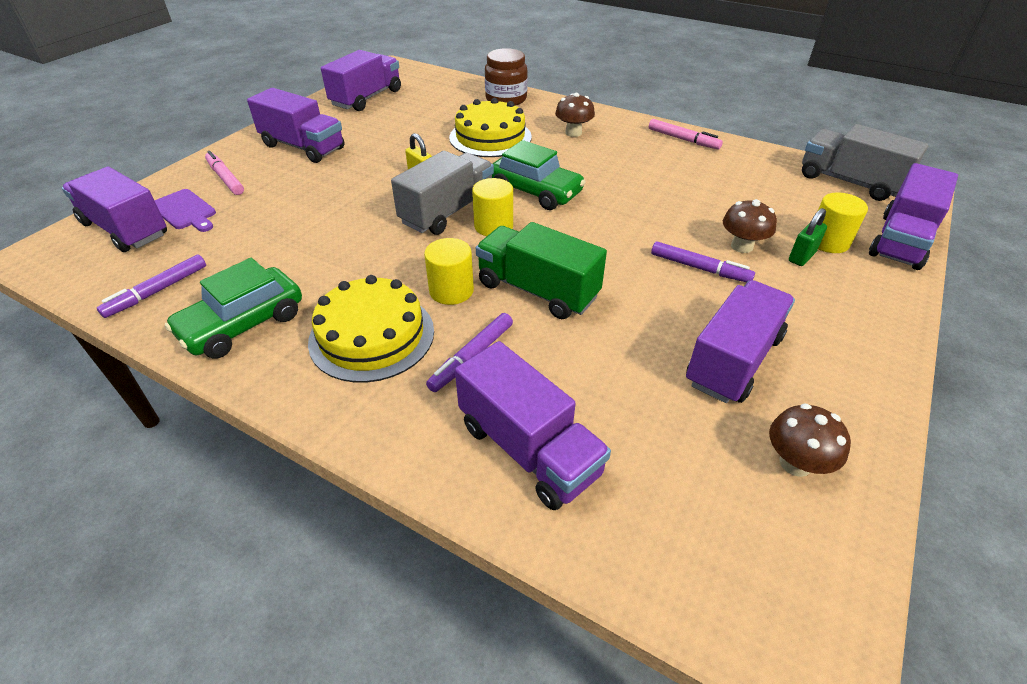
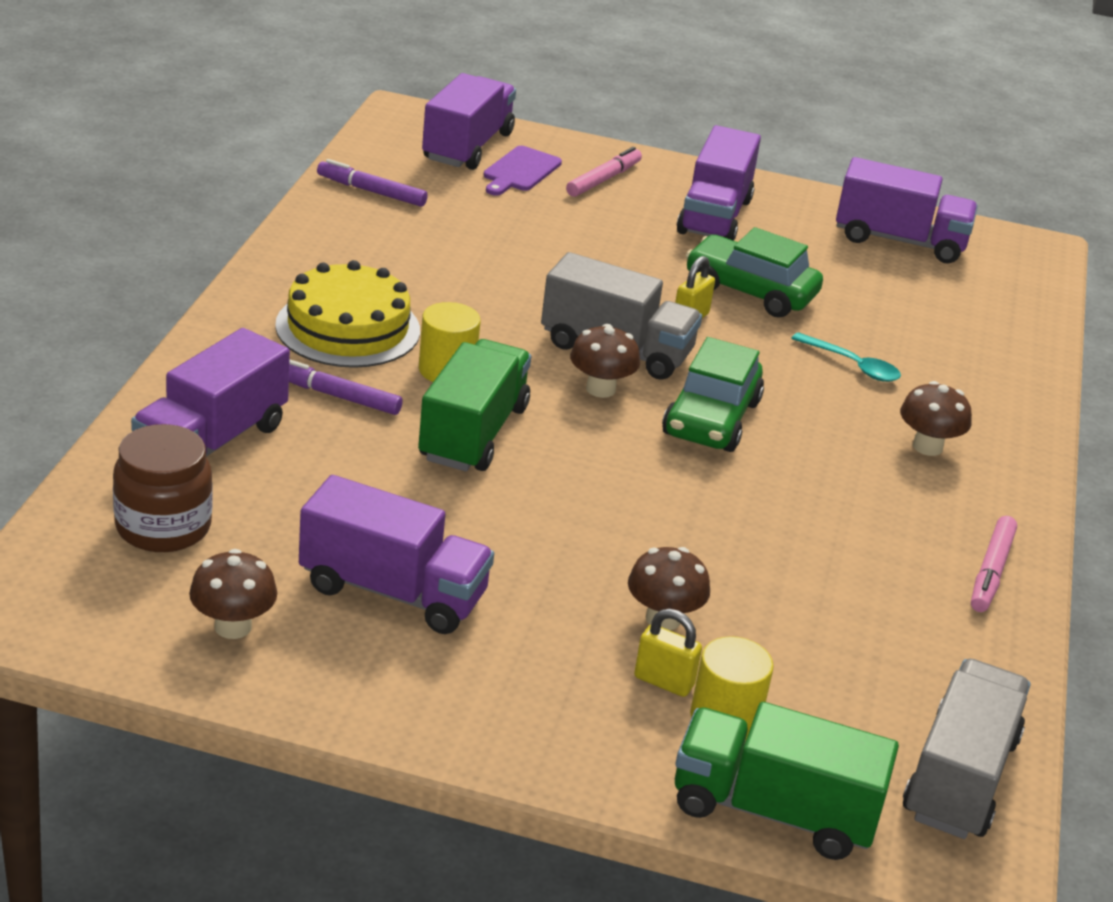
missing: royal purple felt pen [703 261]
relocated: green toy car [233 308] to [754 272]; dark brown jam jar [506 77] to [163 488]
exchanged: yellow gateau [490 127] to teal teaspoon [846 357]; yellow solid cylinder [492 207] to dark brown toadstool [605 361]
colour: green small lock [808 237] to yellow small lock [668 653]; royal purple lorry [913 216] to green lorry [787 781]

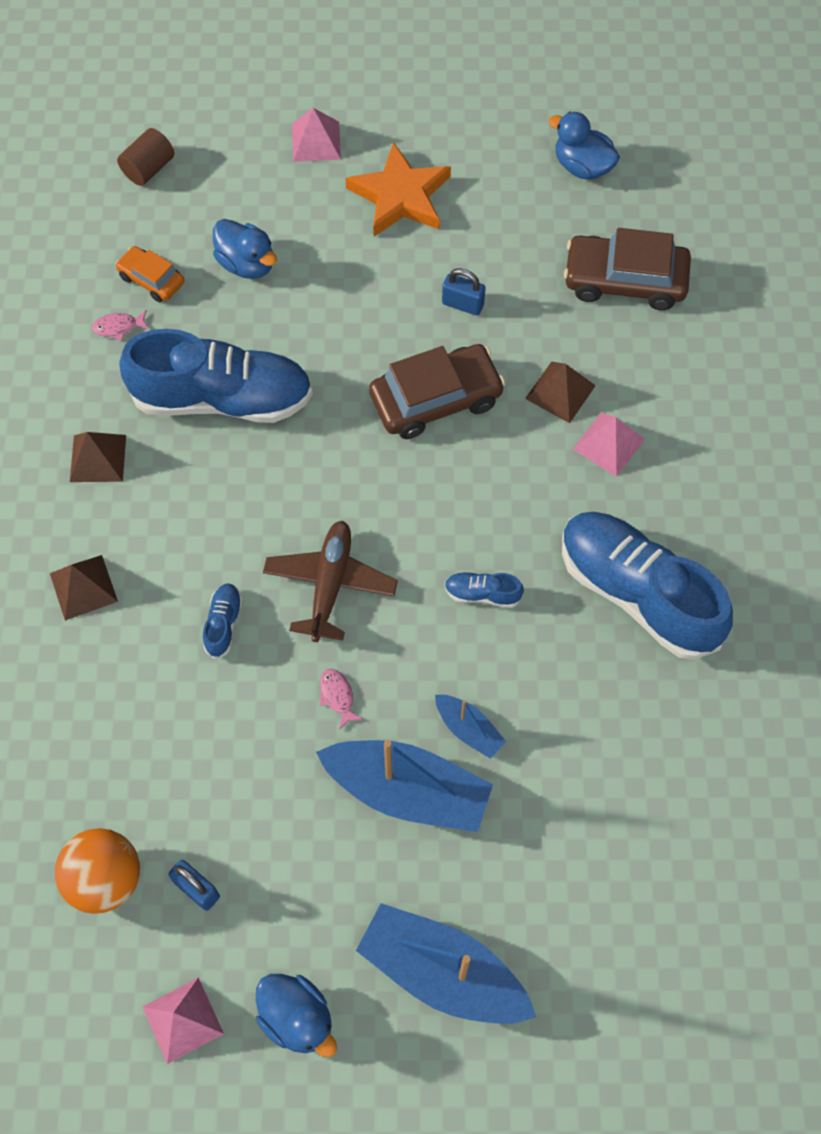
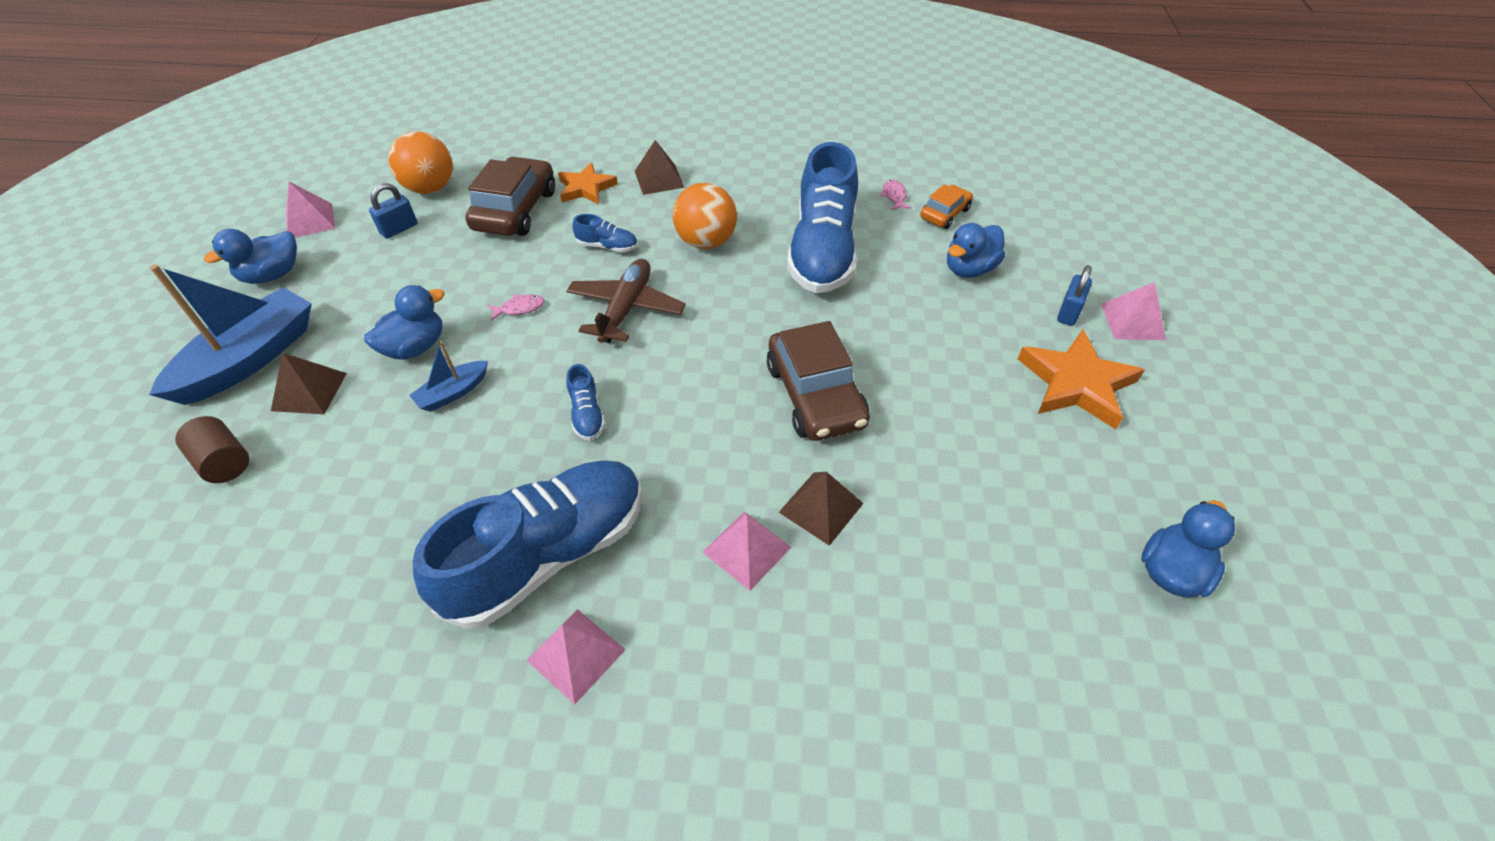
appeared: pink pyramid [576 656]; orange star shape [588 184]; orange ball [705 216]
relocated: dark brown pyramid [98 457] to [309 383]; dark brown solid cylinder [145 157] to [212 449]; cobalt small lock [464 291] to [1074 295]; dark brown toy car [627 269] to [510 196]
exchanged: cobalt boat [404 786] to cobalt duck [404 322]
spun: dark brown aeroplane [330 581] = [626 301] 90 degrees counterclockwise; cobalt shoe [484 590] = [585 402] 150 degrees clockwise

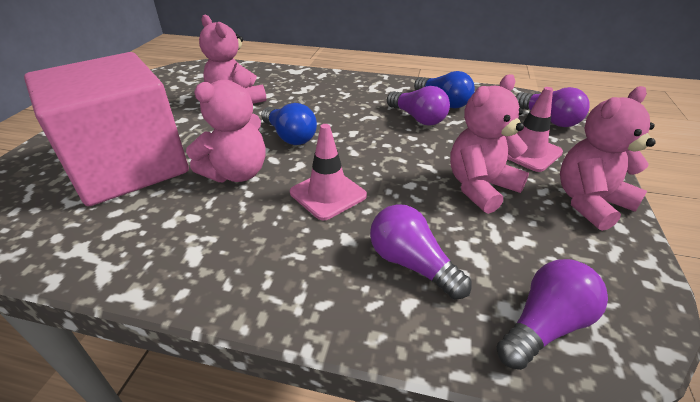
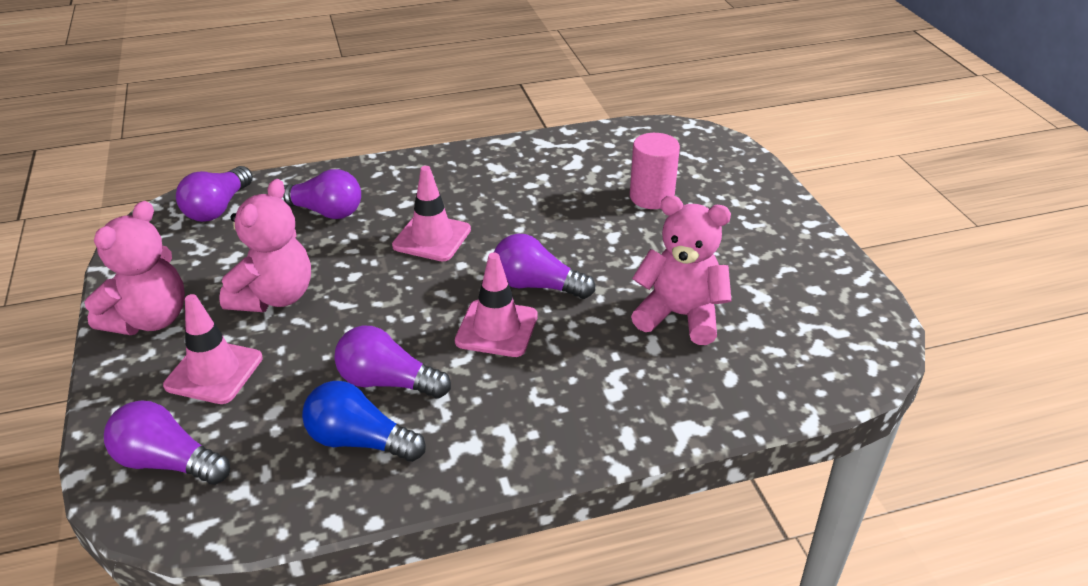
missing: pink stuffed bear [226 125]
appeared: pink safety cone [496 305]
exchanged: pink solid cube [106 129] to pink solid cylinder [655 171]
colour: cobalt lightbulb [289 124] to royal purple lightbulb [544 266]

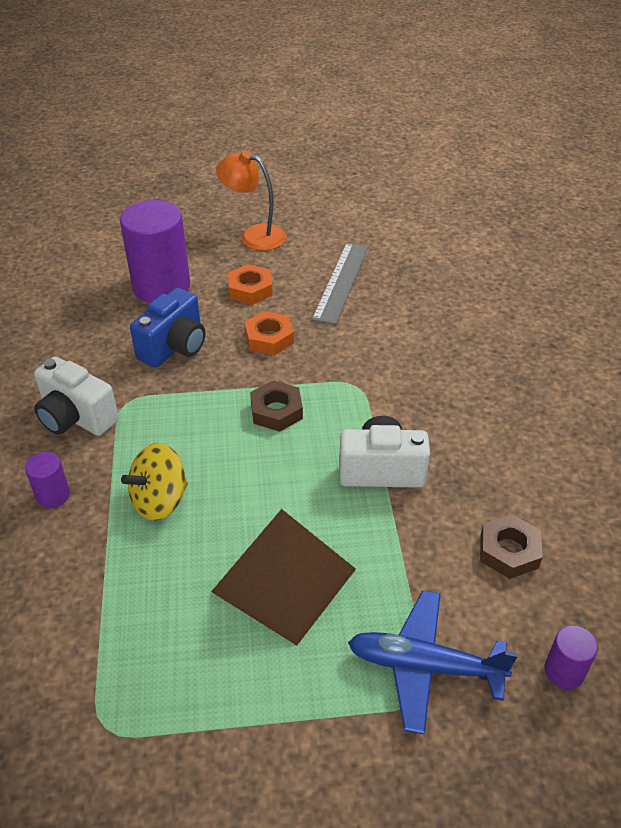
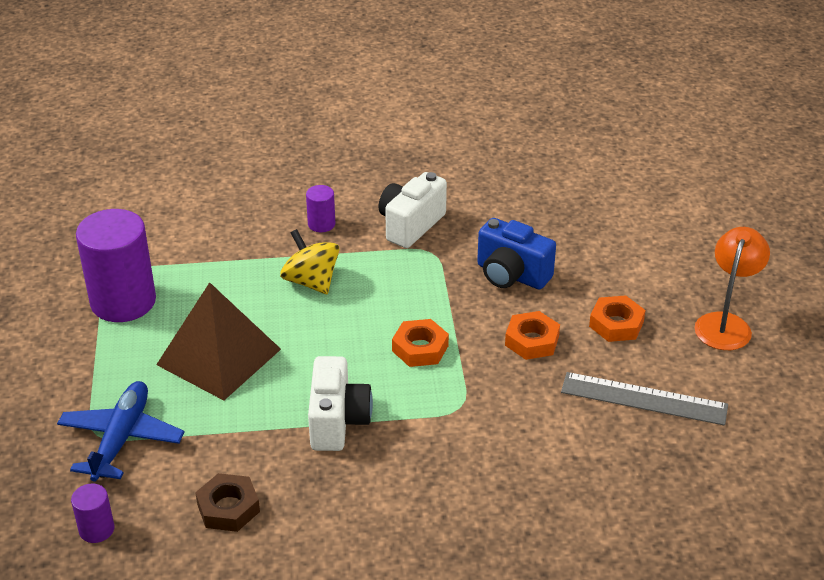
relocated: royal purple solid cylinder [155 251] to [116 265]
colour: dark brown hex nut [276 406] to orange hex nut [420 343]

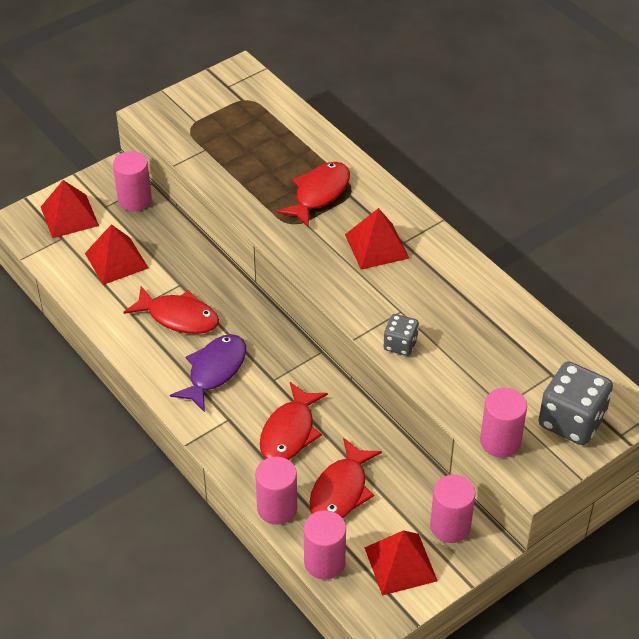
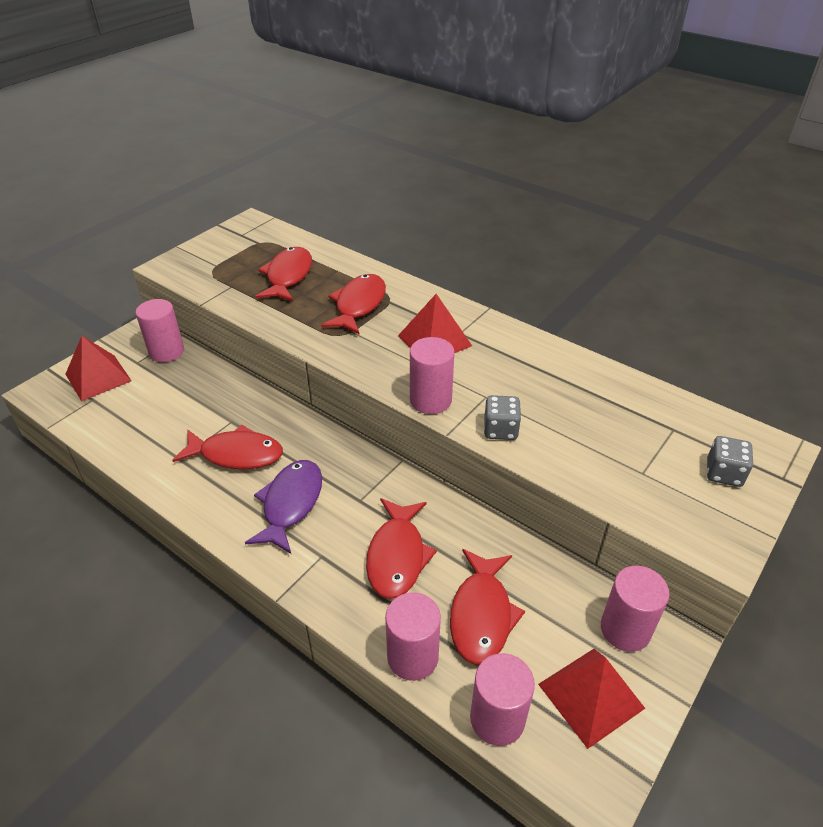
missing: crimson pyramid [116 254]
appeared: crimson toy fish [283 274]
relocated: pink solid cylinder [503 423] to [432 375]
size: gray die [575 403] = [730 461] x0.55

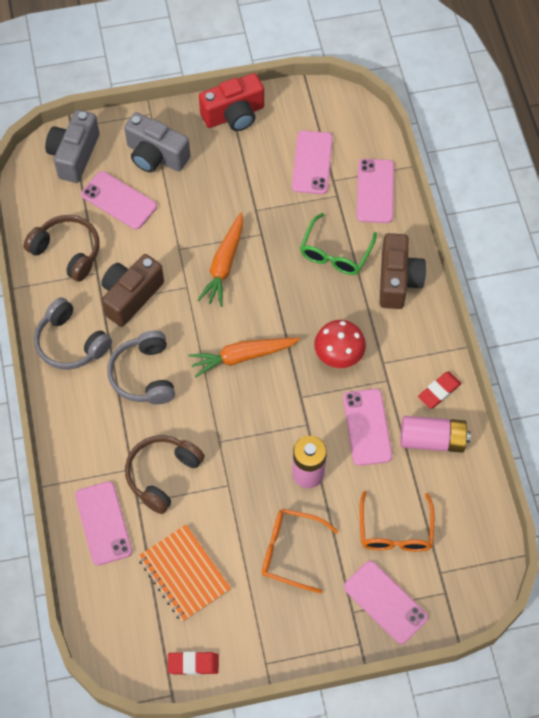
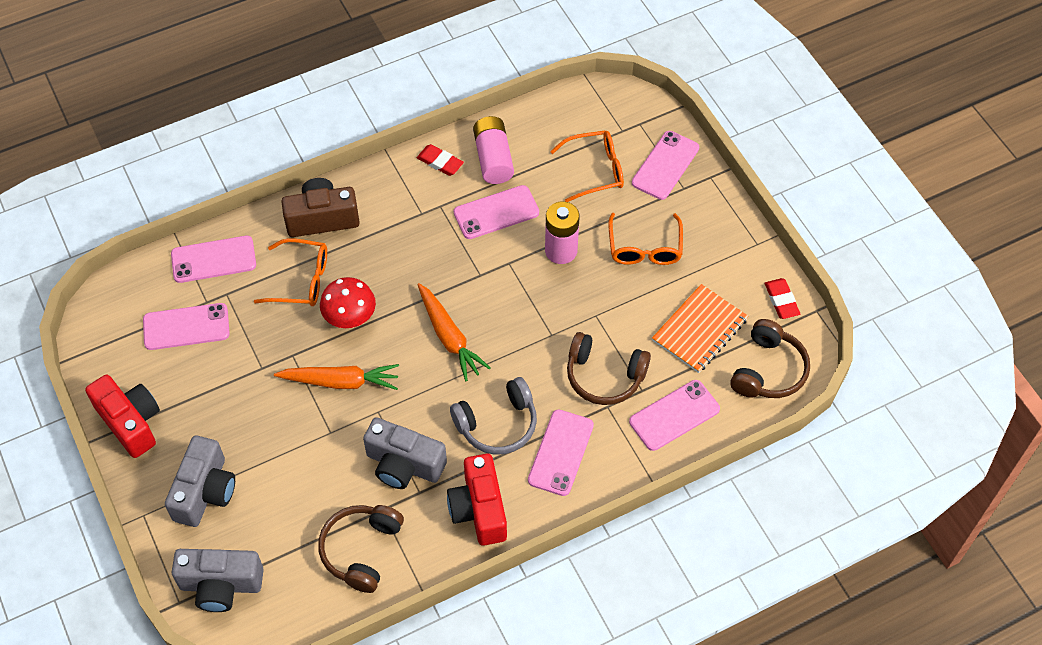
appeared: dark brown over-ear headphones [770 358]
relocated: pink smartphone [119 200] to [561 452]; crimson toadstool [340 344] to [348 302]
exchanged: gray over-ear headphones [73 334] to crimson photo camera [477 500]
colour: dark brown photo camera [132 290] to gray photo camera [405 453]; green glasses [338 244] to orange glasses [290 272]

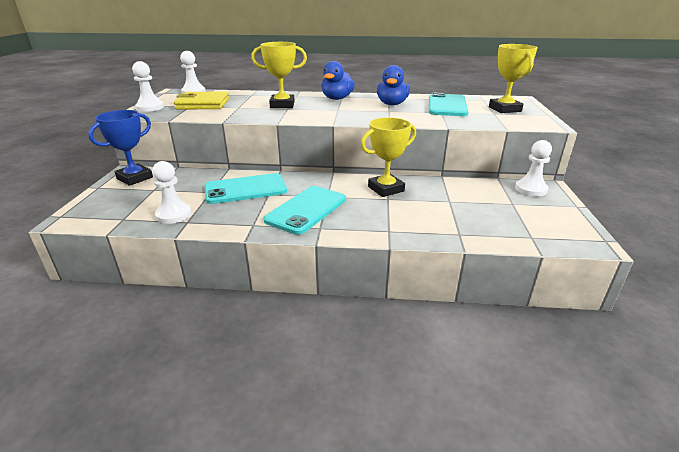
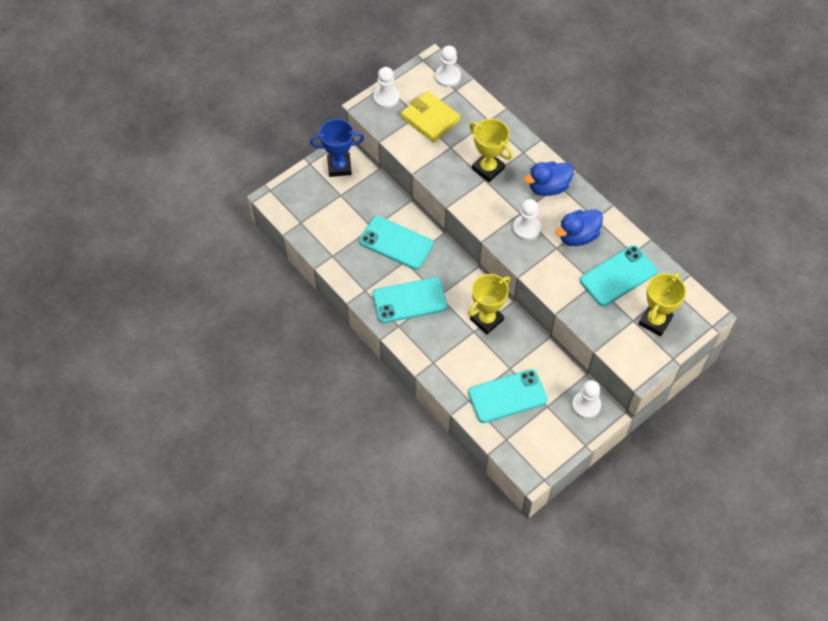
appeared: teal smartphone [508 396]
relocated: snow-white chess pawn [172 192] to [527 219]
spun: yellow award cup [388 157] = [489 304] 60 degrees counterclockwise

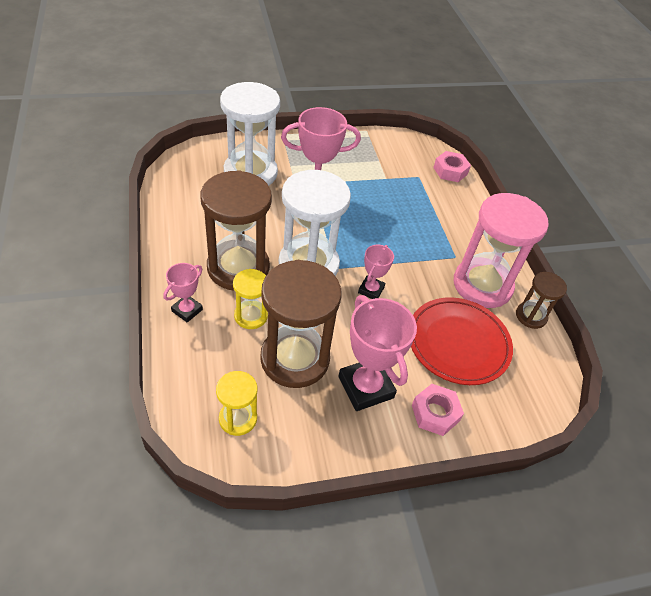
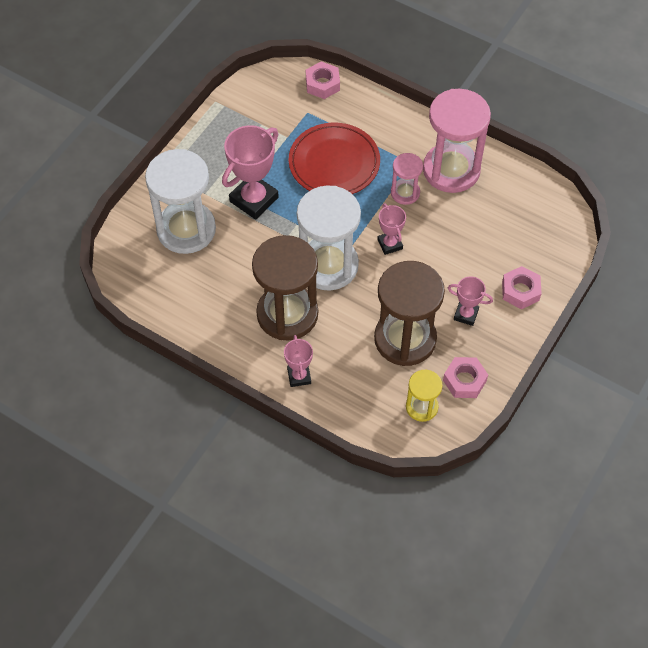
missing: yellow sand timer [250 299]; dark brown sand timer [541 300]
appeared: pink sand timer [407 179]; pink hex nut [465 377]
relocated: crimson plate [462 341] to [334 158]
size: pink award cup [377 353] = [470 301] x0.55

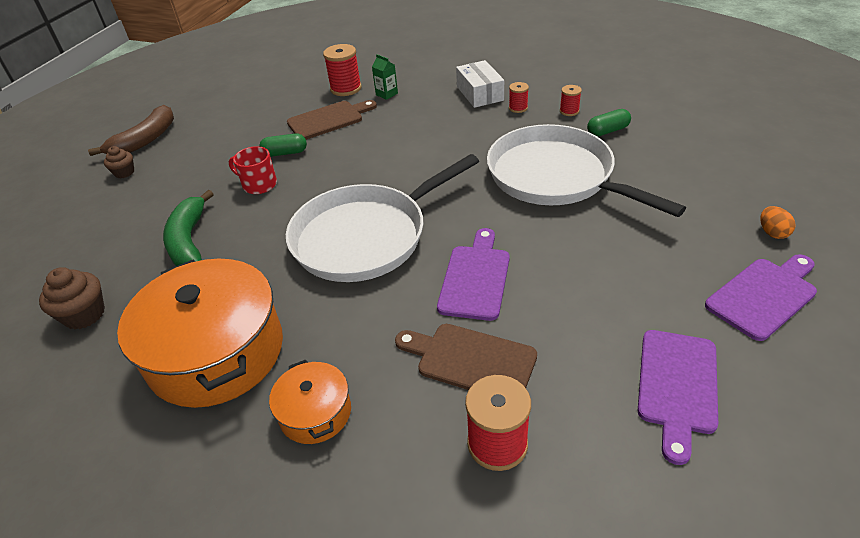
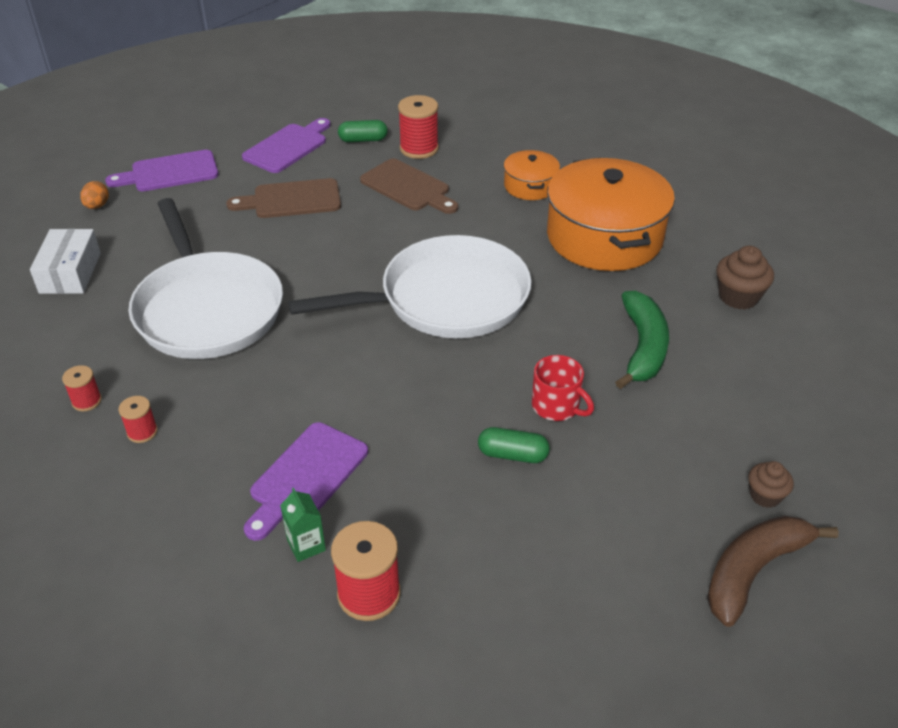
relocated: dark brown bread board [332 120] to [283 198]; royal purple bread board [473 274] to [306 481]; snow-white parcel [480 84] to [65 261]; green pill shape [609 123] to [363 131]

